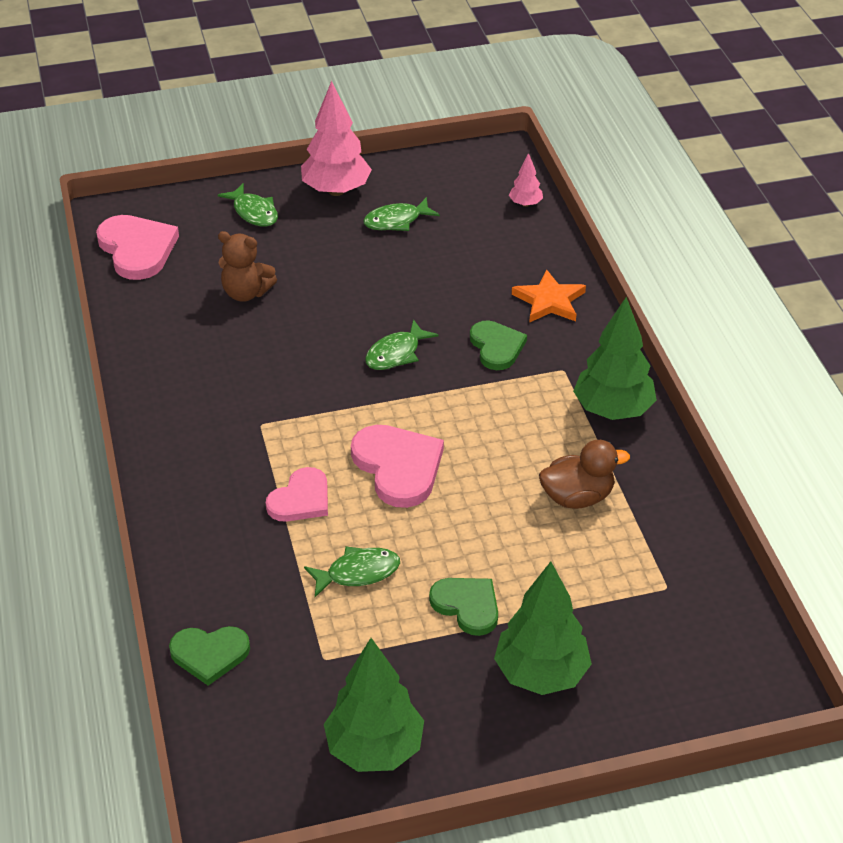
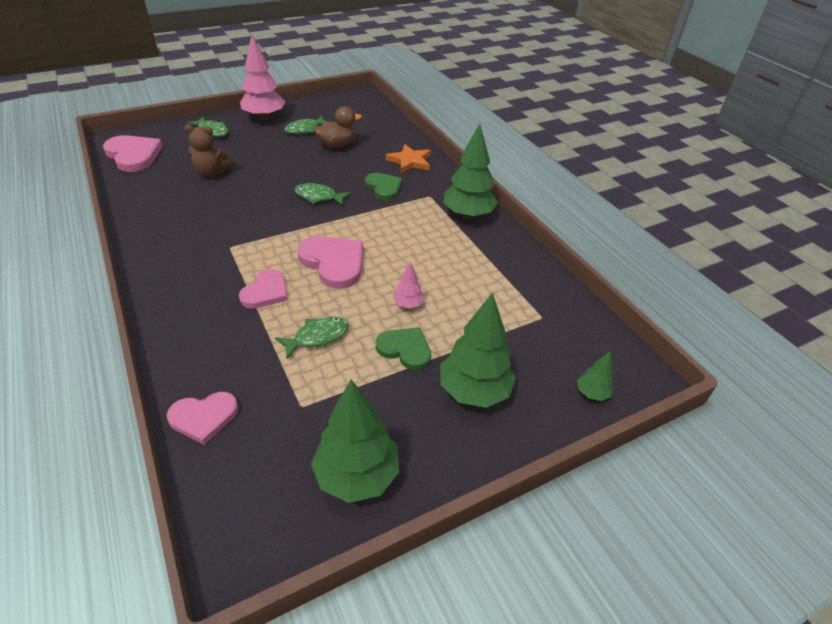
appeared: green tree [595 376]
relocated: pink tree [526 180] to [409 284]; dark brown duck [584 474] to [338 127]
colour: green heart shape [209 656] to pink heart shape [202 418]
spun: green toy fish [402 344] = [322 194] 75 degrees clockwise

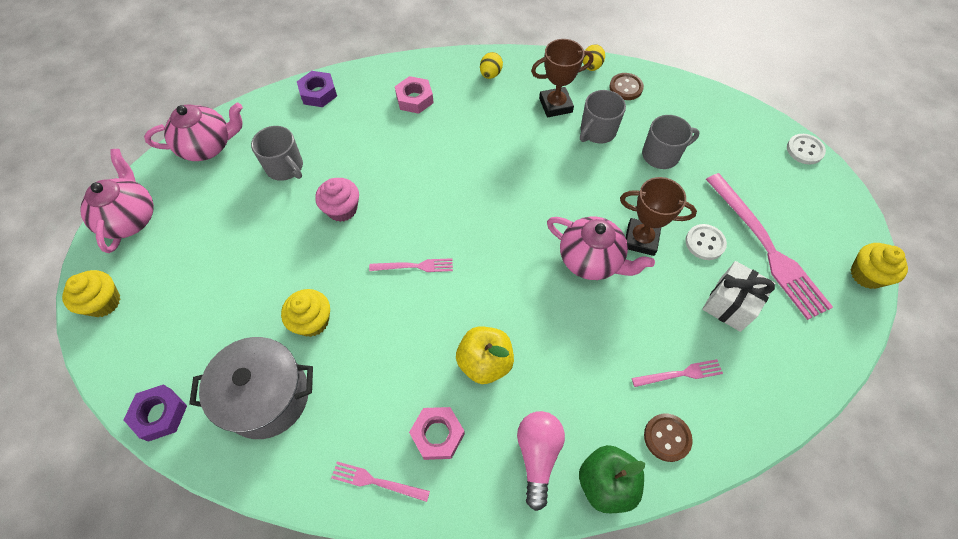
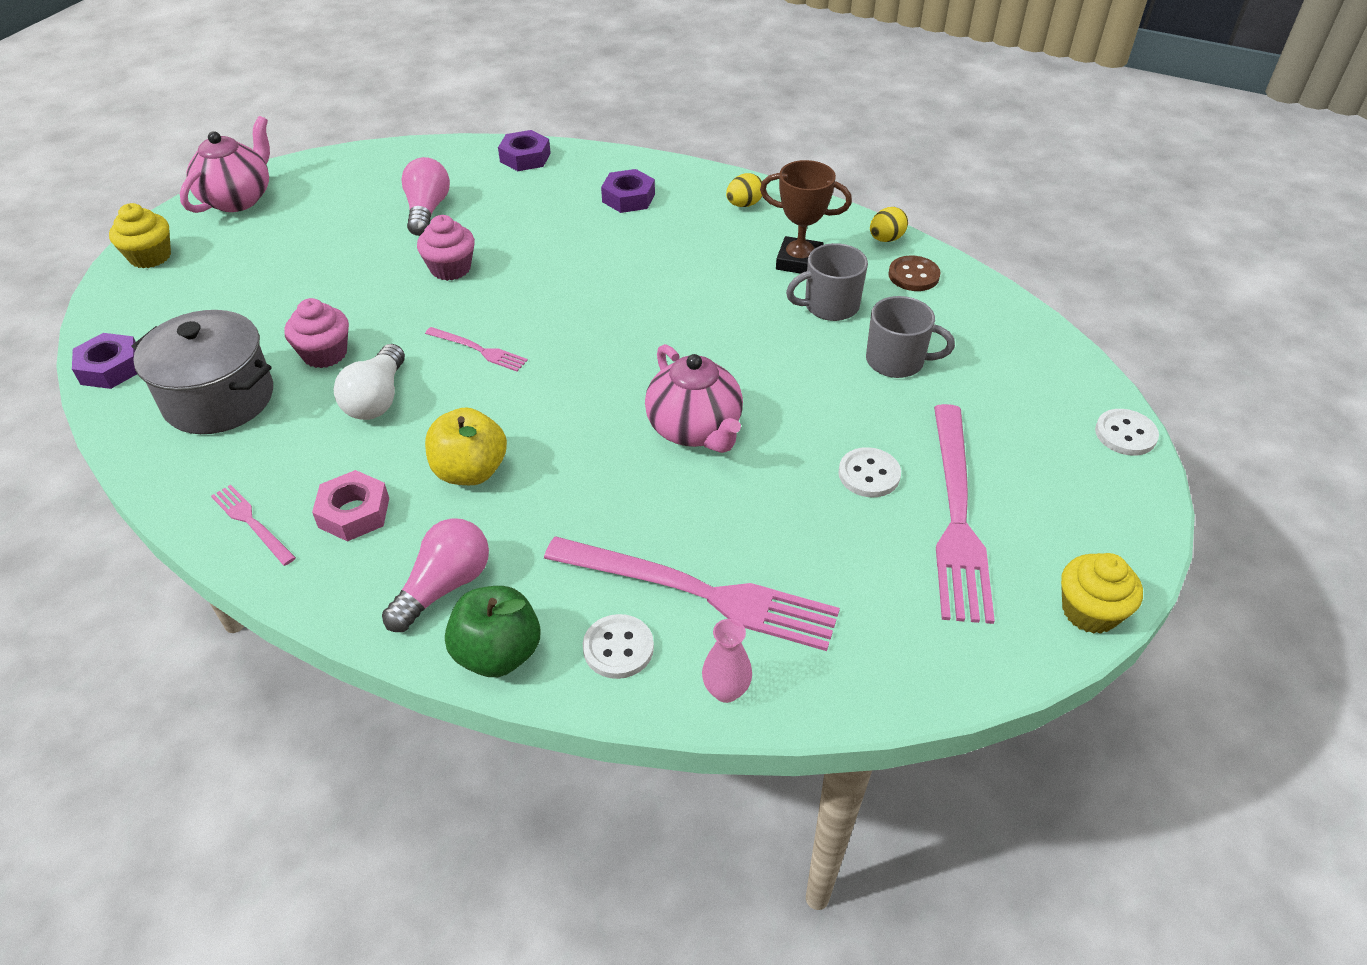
missing: pink china teapot [193 132]; dark brown award cup [658 216]; snow-white gift [739 296]
appeared: snow-white lightbulb [369 382]; pink vase [727 661]
exchanged: gray coffee mug [277 153] to pink lightbulb [425 196]
colour: yellow muffin [305 313] to pink muffin [316 333]; pink hex nut [414 95] to royal purple hex nut [628 191]; dark brown shirt button [668 438] to snow-white shirt button [618 646]
size: pink fork [677 373] = [692 594] x2.13

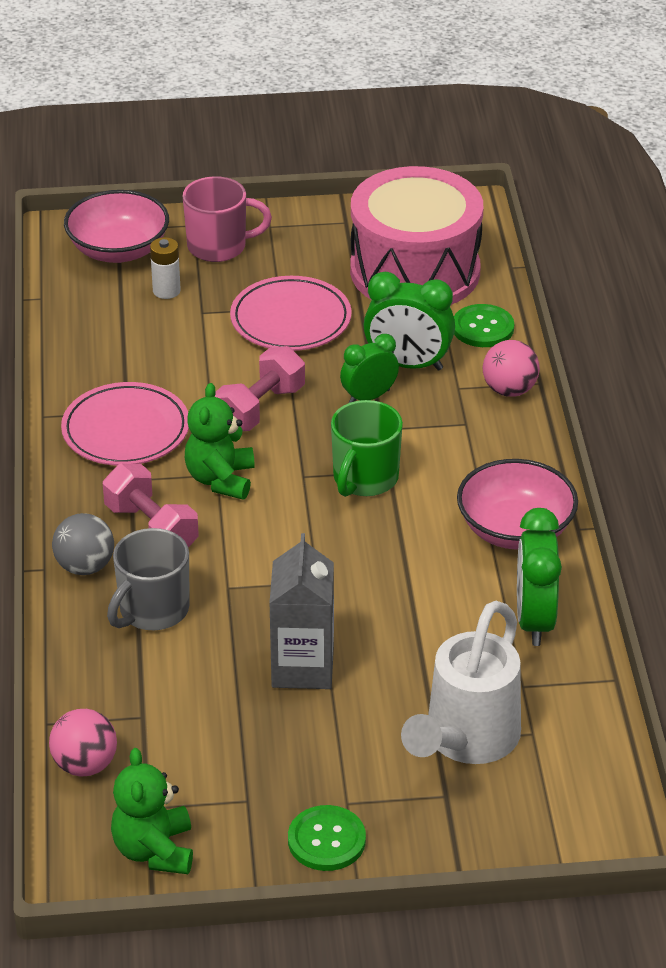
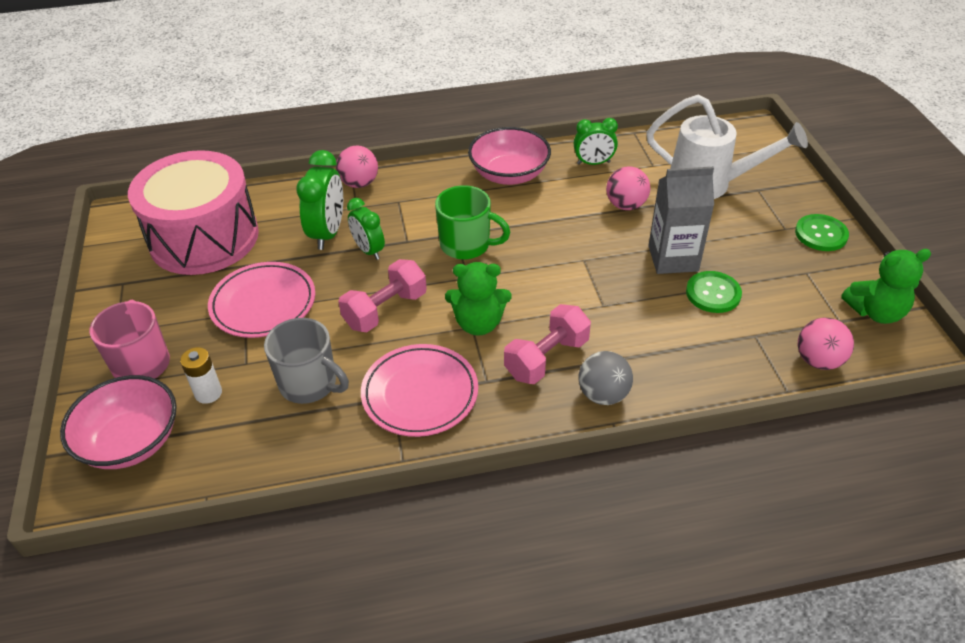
appeared: pink ball [628 188]
relocated: gray coffee mug [148 579] to [306 361]; green shirt button [484 325] to [714 292]
spun: pink dumbbell [260 388] = [382 295] 75 degrees counterclockwise
size: green alarm clock [539 577] = [596 141] x0.66

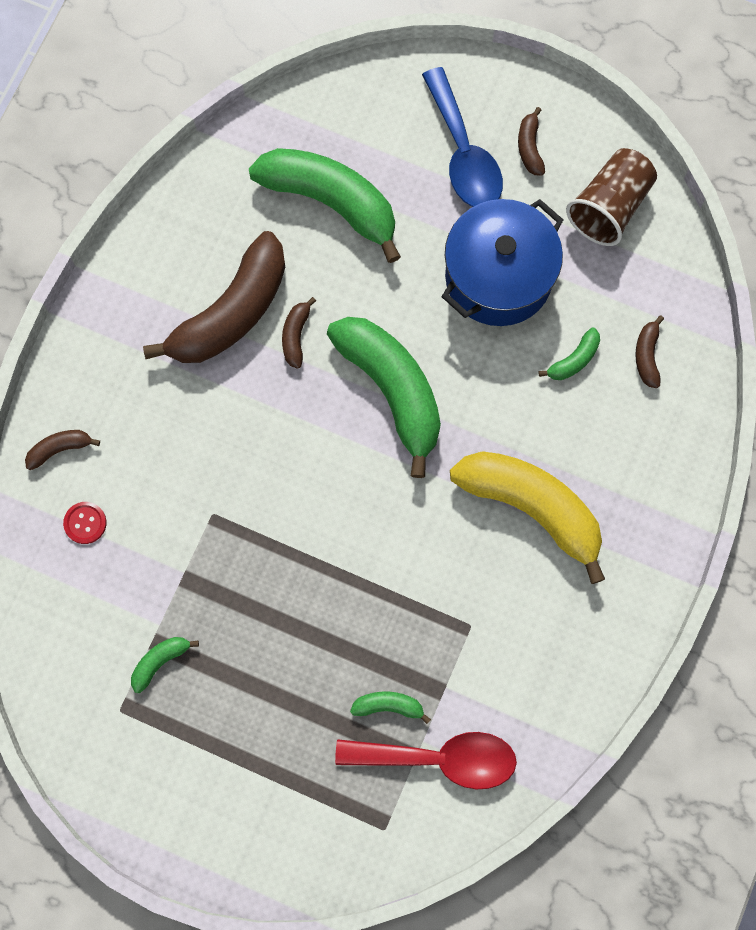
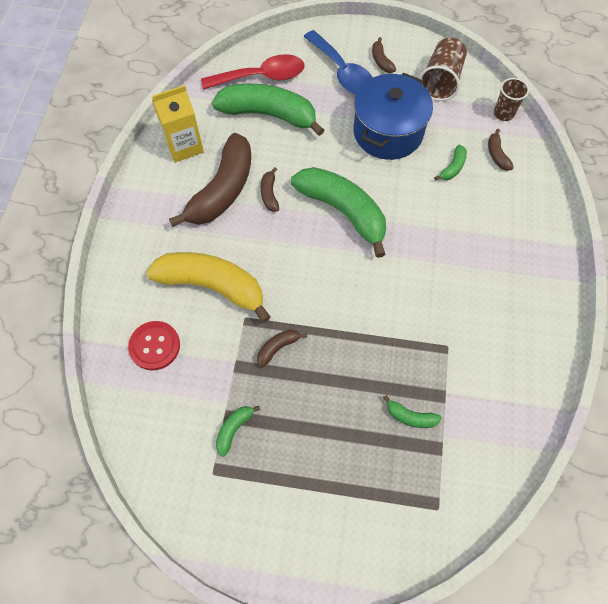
appeared: yellow carton [178 123]; dark brown tumbler [511 99]
relocated: dark brown banana [62 450] to [282 348]; crimson teaspoon [426 760] to [252 72]; yellow banana [527 517] to [209 287]
spun: green banana [390 707] = [412 411] 150 degrees counterclockwise
size: crimson shirt button [85 523] = [154 345] x1.61

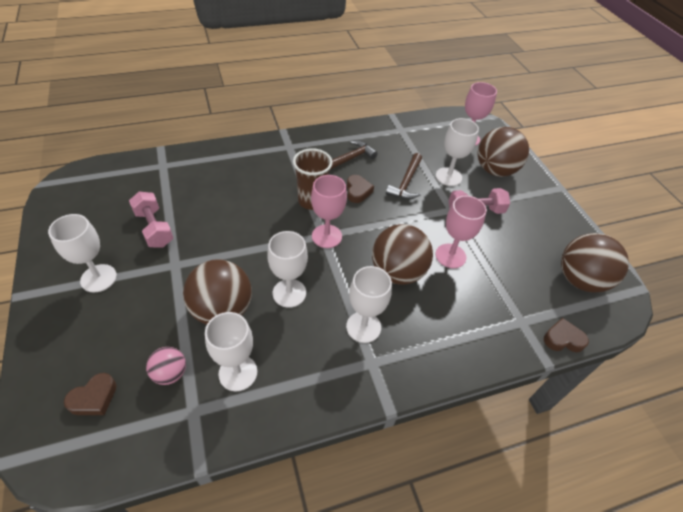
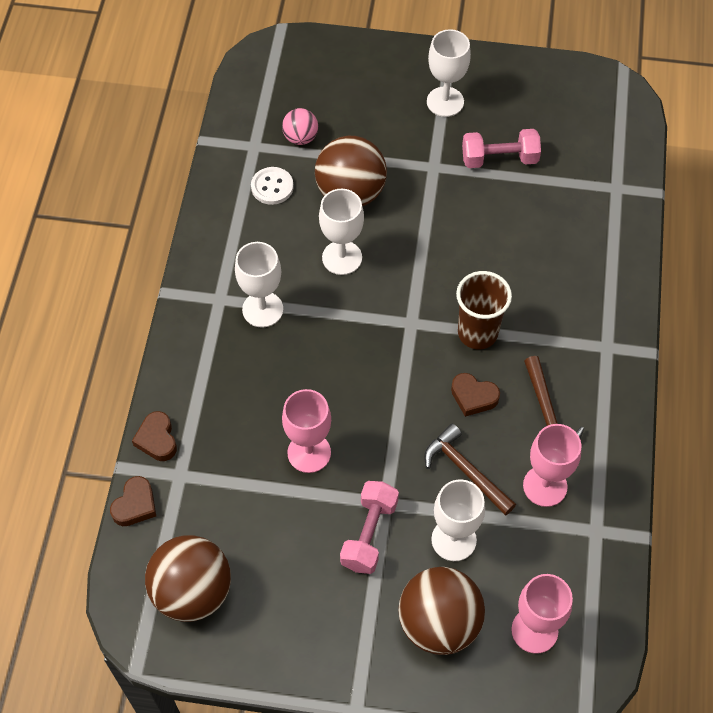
missing: dark brown ball [402 254]
relocated: dark brown heart shape [90 394] to [154 436]; pink chalice [329 211] to [552 465]
exchanged: snow-white chalice [231 351] to snow-white shirt button [272 186]

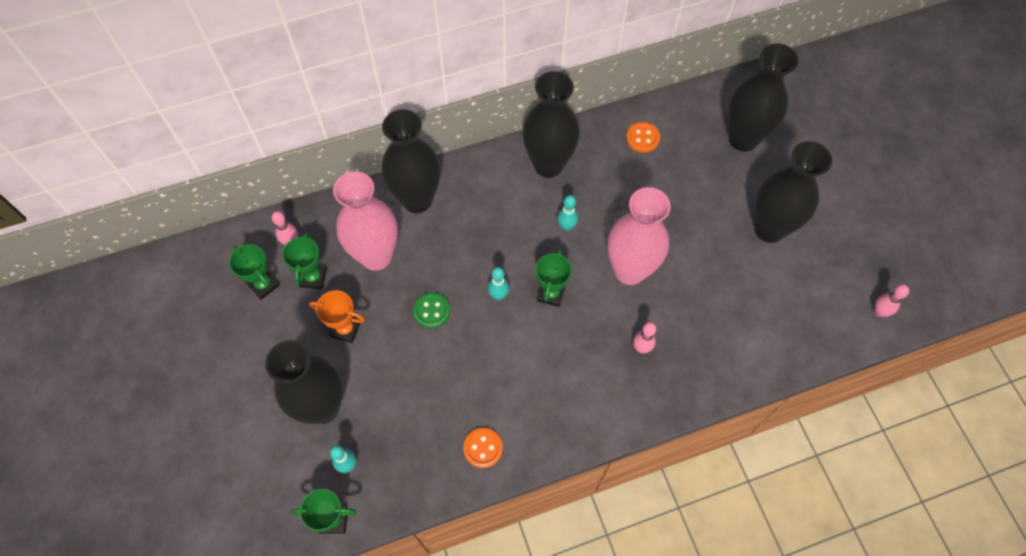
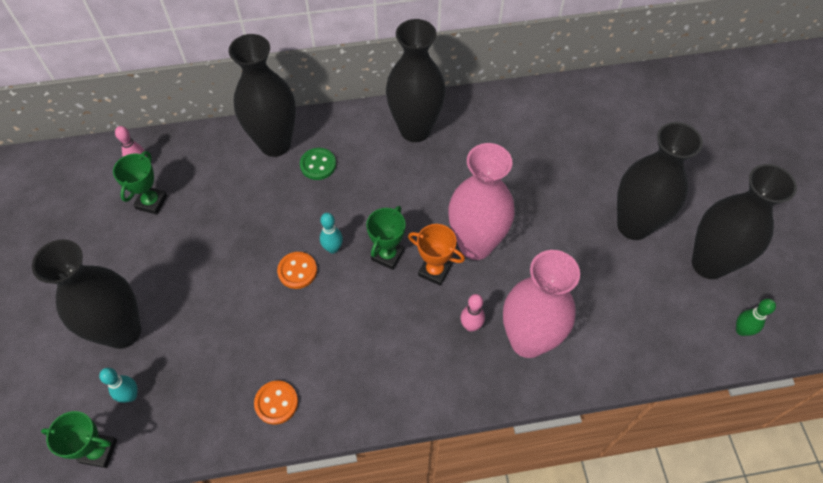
missing: green award cup [254 272]; teal tenpin [567 213]
relocated: orange award cup [337 316] to [436 255]; pink vase [365 221] to [541 304]; green shirt button [431 310] to [318 164]; orange shirt button [643 137] to [297 270]; jet-black vase [763 97] to [744 221]
colour: pink tenpin [891 300] to green tenpin [756 317]

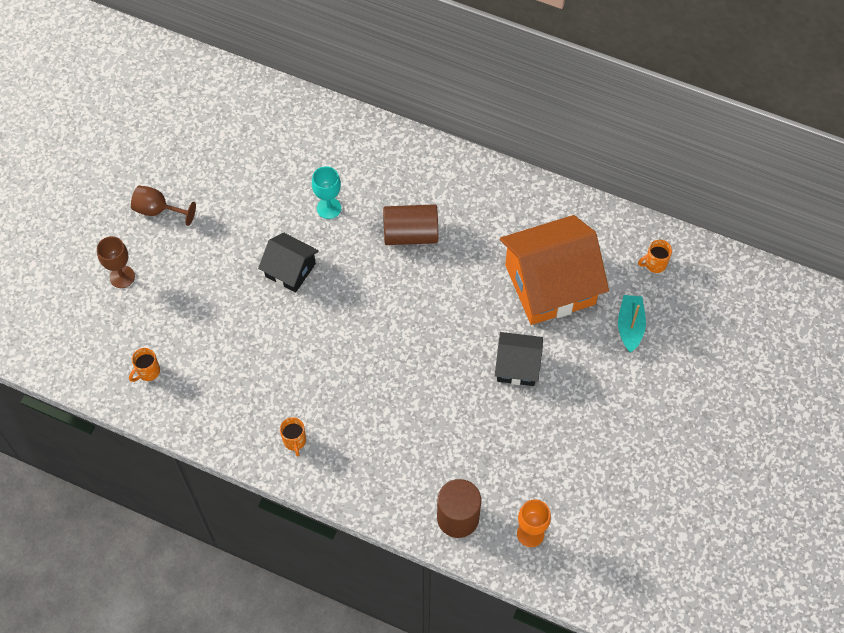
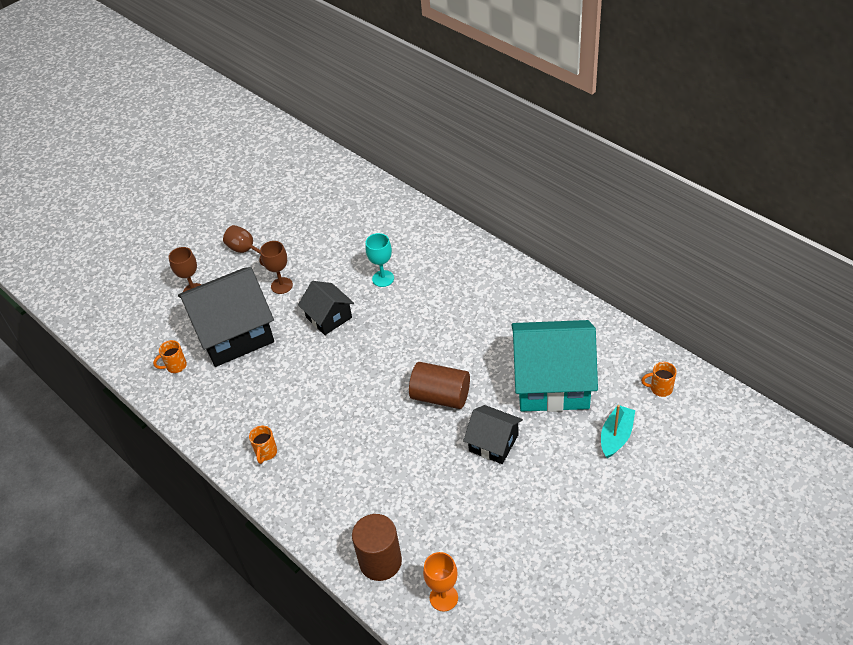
appeared: jet-black cottage [226 317]; dark brown chalice [276 267]
relocated: dark brown solid cylinder [410 224] to [439 385]
colour: orange cottage [554 270] to teal cottage [554 366]

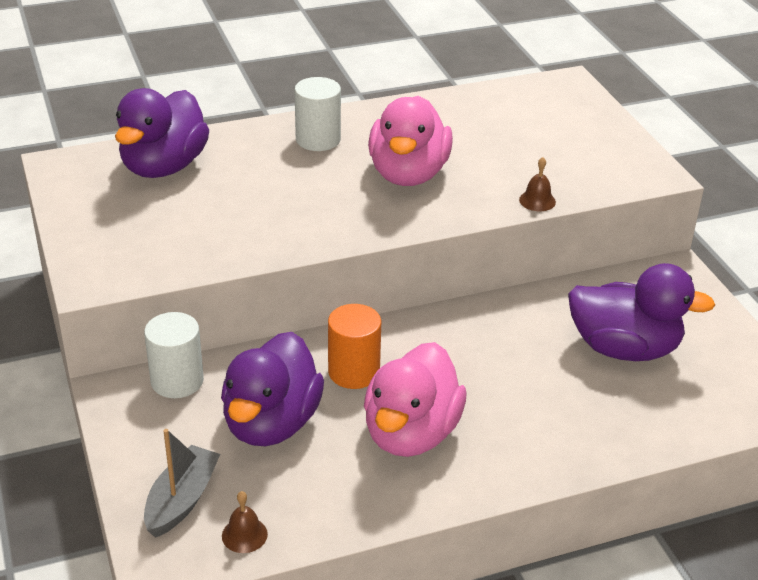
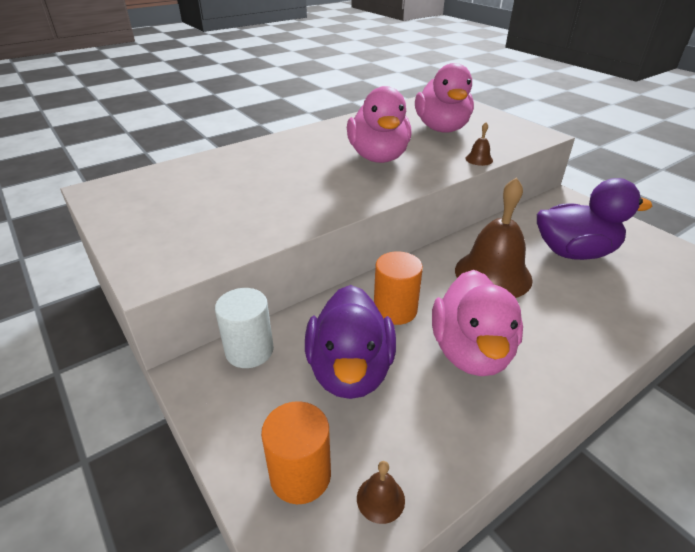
missing: royal purple duck [162 133]; snow-white solid cylinder [318 114]
appeared: pink duck [444 98]; dark brown bell [494 237]
exchanged: gray boat [182 483] to orange solid cylinder [296 452]

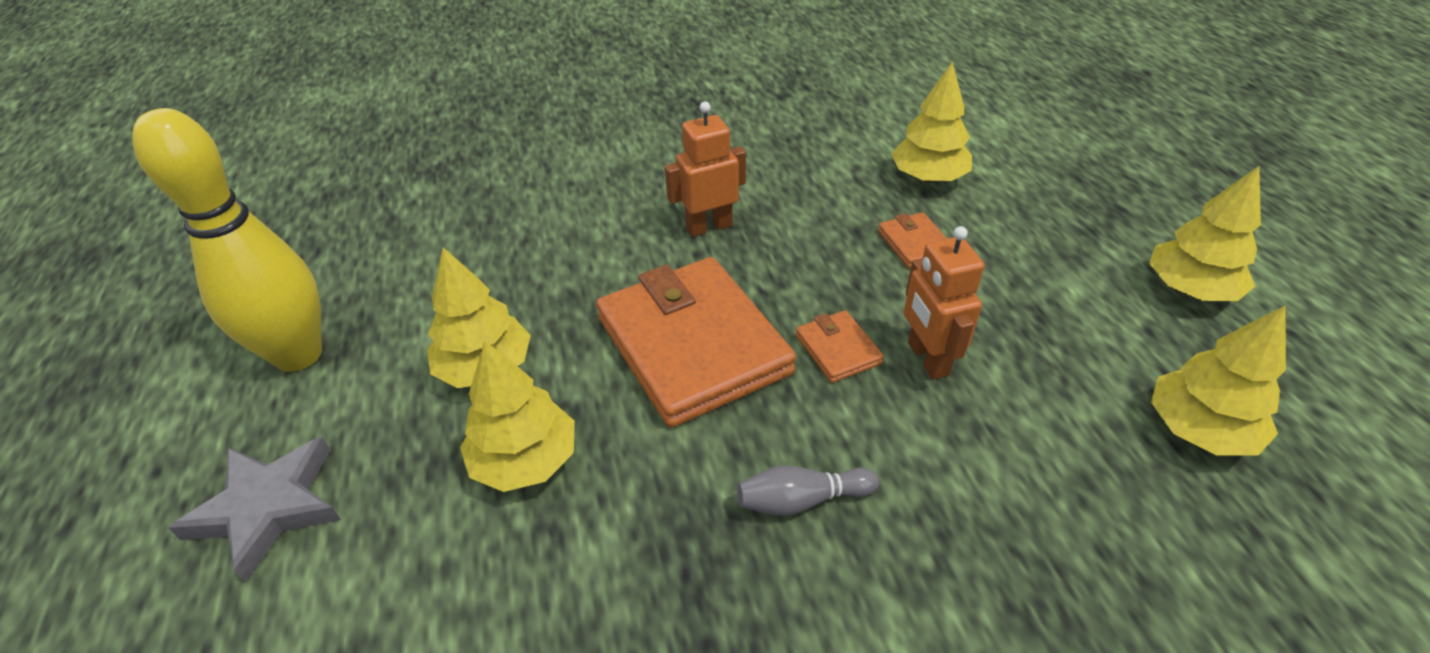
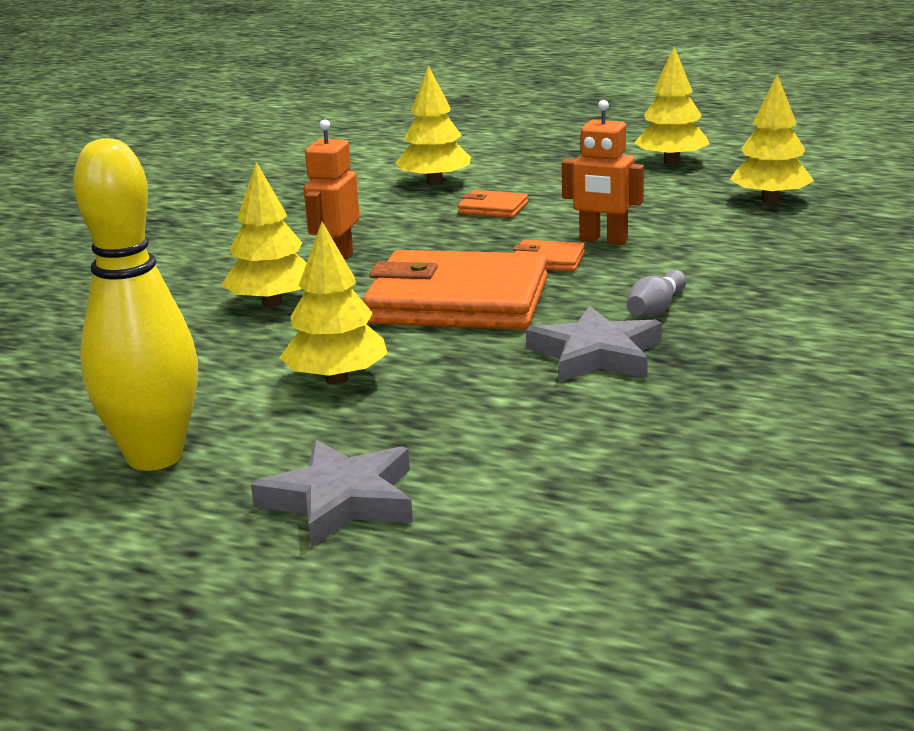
appeared: gray star shape [594 344]
relocated: yellow tree [517 416] to [264 234]

